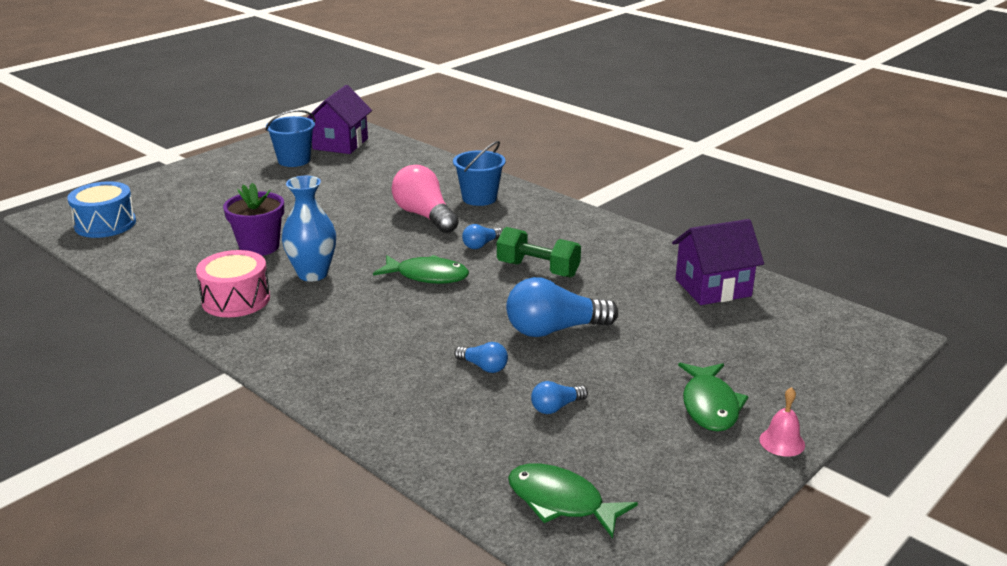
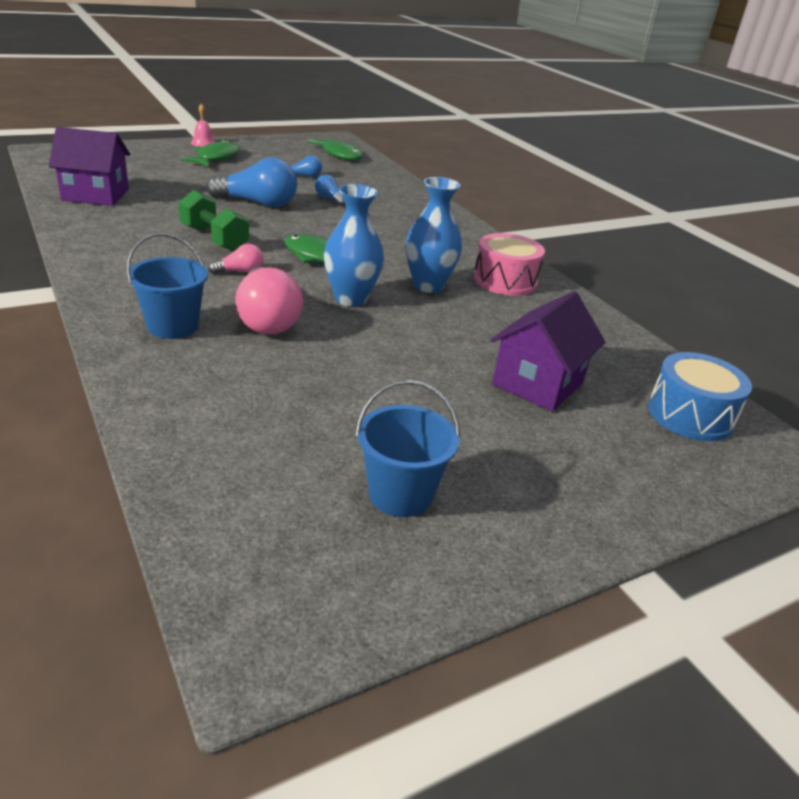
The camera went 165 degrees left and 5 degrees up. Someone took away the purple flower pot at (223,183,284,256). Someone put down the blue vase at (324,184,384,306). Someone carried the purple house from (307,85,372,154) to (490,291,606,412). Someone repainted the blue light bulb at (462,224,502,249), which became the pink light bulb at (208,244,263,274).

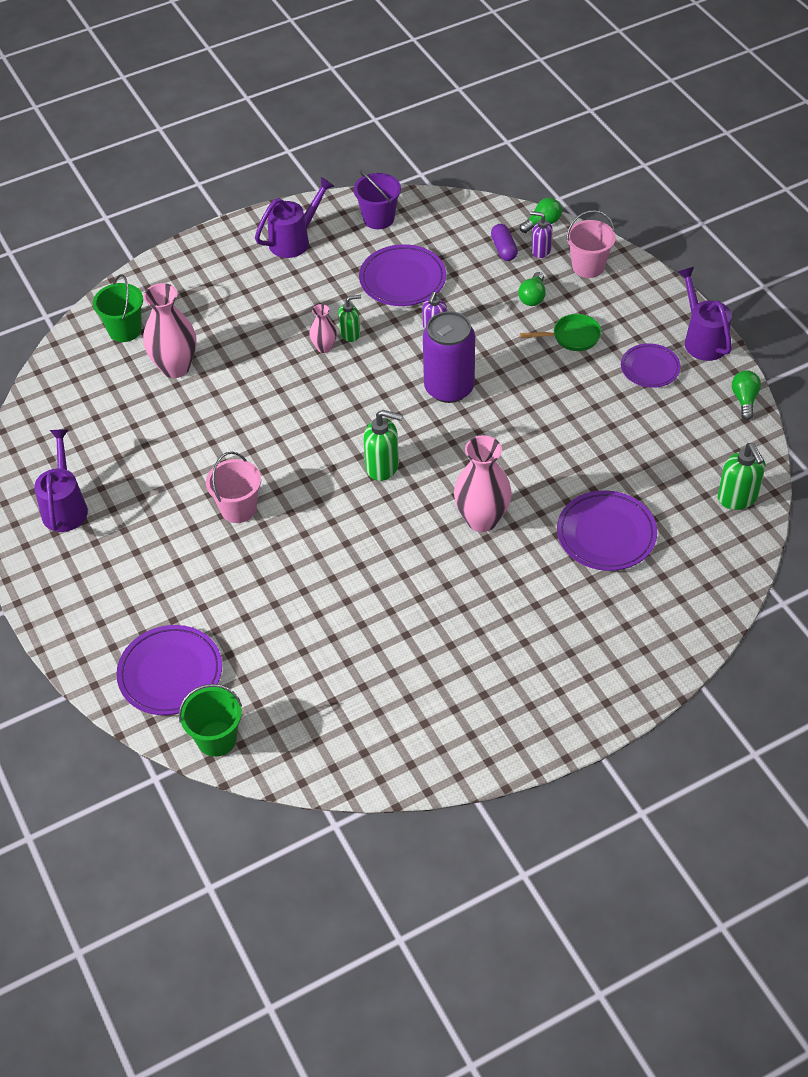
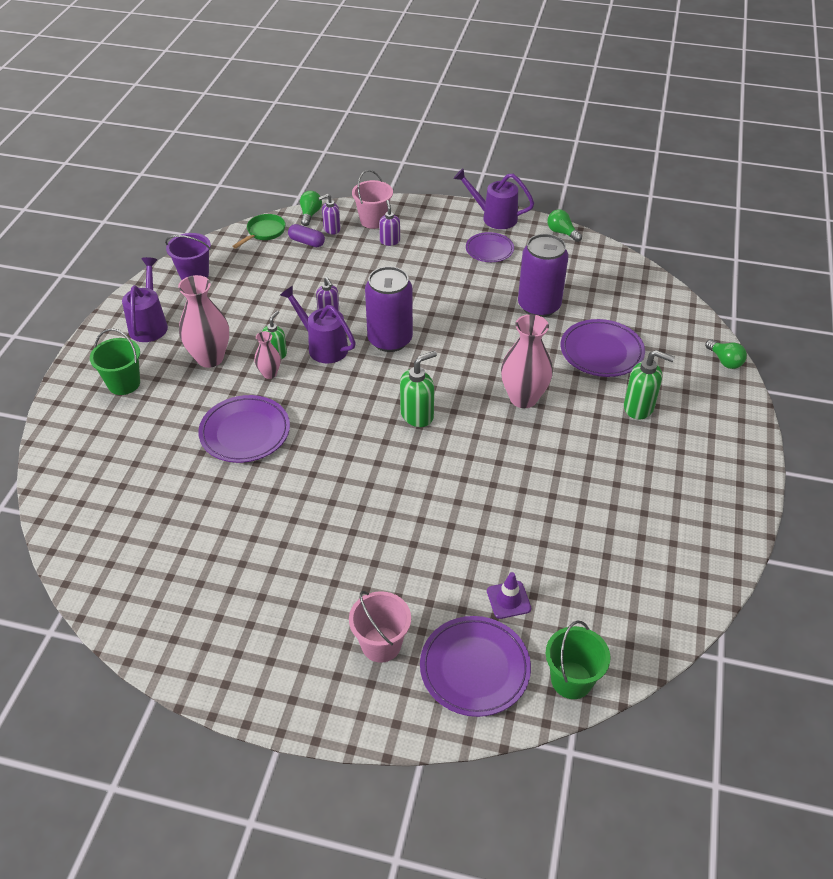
The camera went 50 degrees left and 5 degrees down. Someone put down the purple soap dispenser at (379,200,400,246). Someone put down the purple traffic cone at (487,572,531,619). Someone put down the purple can at (518,234,568,317). Someone carried the purple watering can from (34,429,88,532) to (280,286,356,363). Someone carried the green bucket from (93,274,143,342) to (90,328,140,395). Someone carried the pink vase from (143,283,196,378) to (178,275,229,368). Someone carried the pink bucket from (206,452,261,523) to (349,591,411,663). Someone carried the purple plate from (359,244,446,306) to (198,395,290,463). Someone carried the green light bulb from (518,272,546,306) to (705,339,747,369). Someone carried the green pan from (520,314,601,351) to (232,214,286,249). Someone carried the green soap dispenser from (718,443,765,510) to (624,350,675,420).

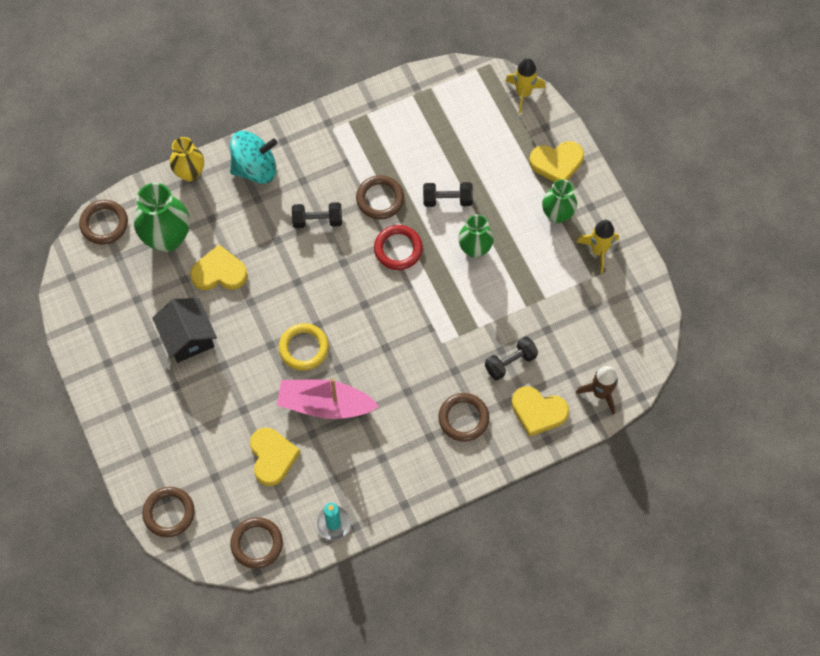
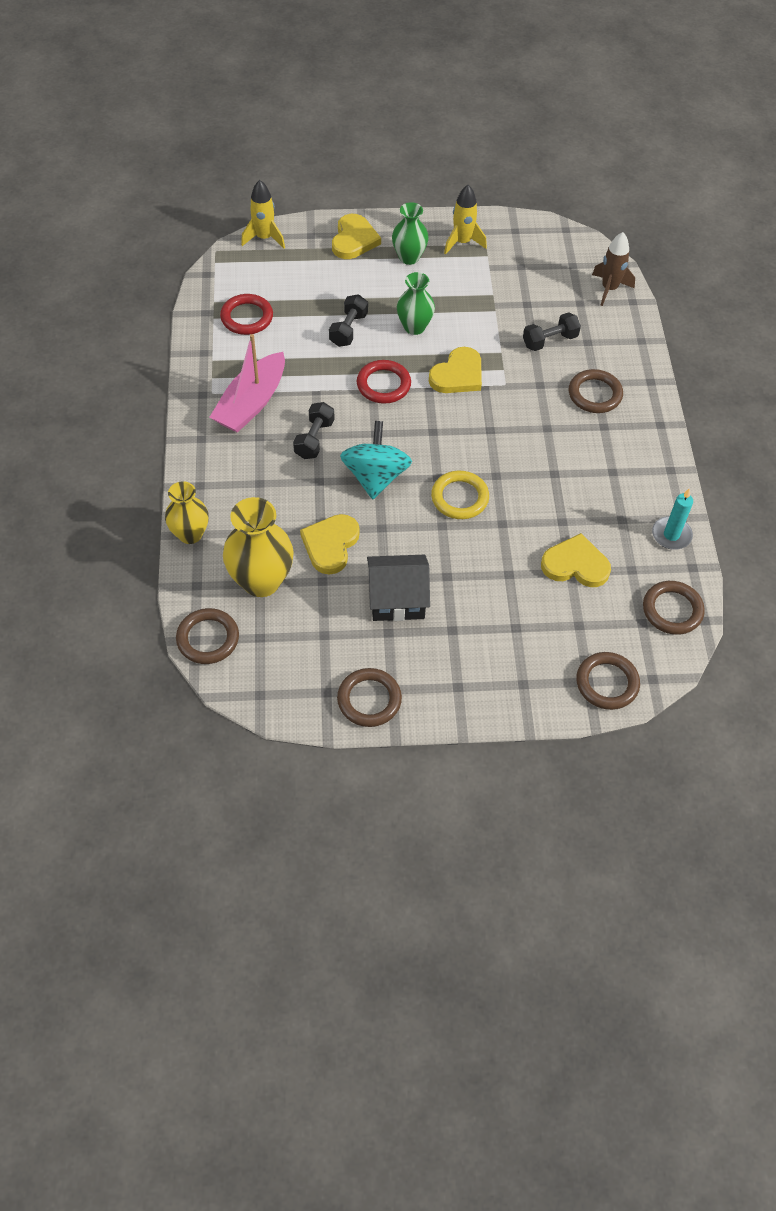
The camera went 70 degrees left and 10 degrees down. Someone put down the red ring at (220,294,273,335). Someone carried the turquoise spinning top from (230,131,277,184) to (340,421,412,499). Someone carried the pink boat from (277,378,379,419) to (210,334,285,433). Someone carried the brown ring from (356,175,404,220) to (337,668,402,727). Someone carried the yellow heart from (512,386,569,437) to (429,347,482,393). Someone repainted the green vase at (134,183,190,252), which became the yellow vase at (223,497,294,597). Someone rotated the black dumbbell at (485,336,538,380) by 75 degrees clockwise.

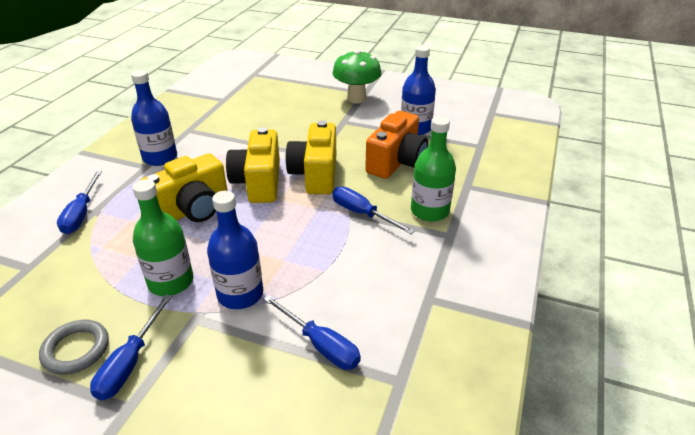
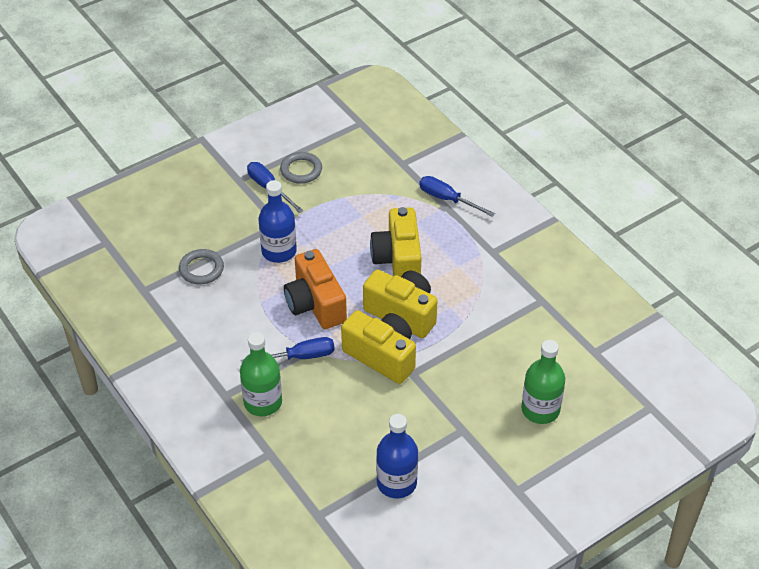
The camera went 125 degrees right and 10 degrees up. Someone took away the blue bottle at (131,70,177,166). Someone took away the green mushroom at (333,50,382,104). Someone carried the green bottle from (133,179,193,296) to (522,340,565,424). Someone carried the orange camera from (365,111,428,179) to (284,249,347,329). Someone swapped the blue screwdriver at (264,295,361,370) for the grey ring at (179,249,224,285).

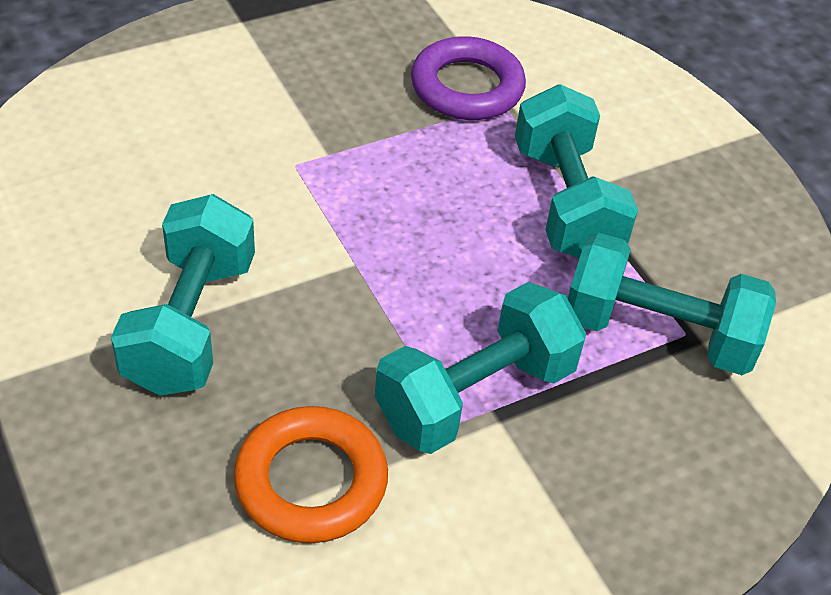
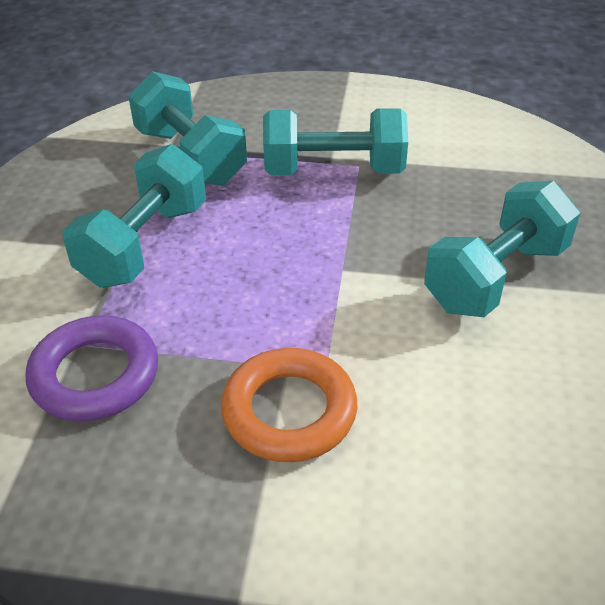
The camera went 140 degrees left and 5 degrees down. Someone carried the orange ring from (234,406,388,543) to (221,348,357,462).

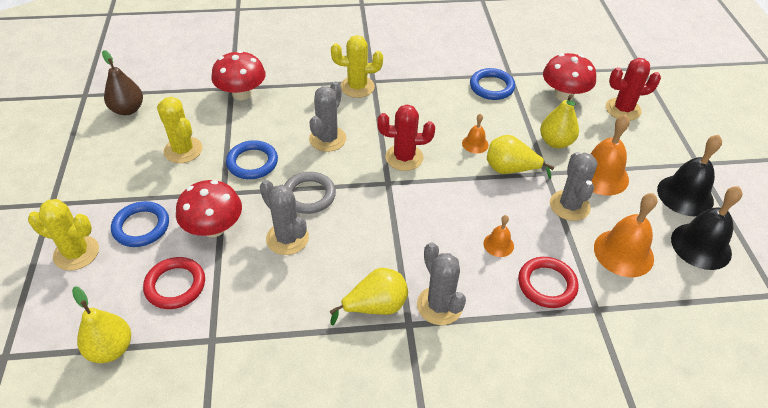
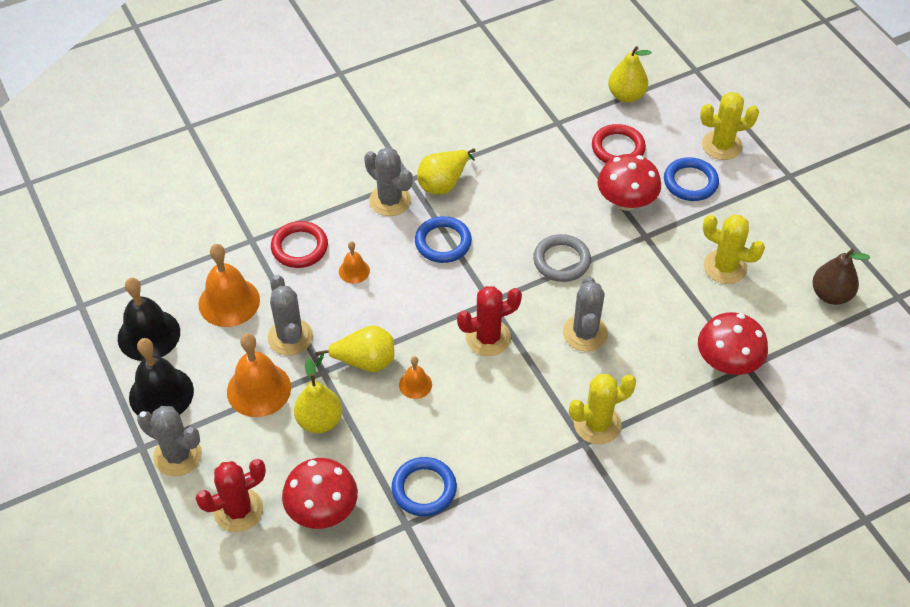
The camera went 160 degrees right and 5 degrees up. Someone carried the blue ring from (226,140,278,179) to (415,216,472,263). Someone carried the grey cactus from (260,180,309,255) to (137,406,202,476).

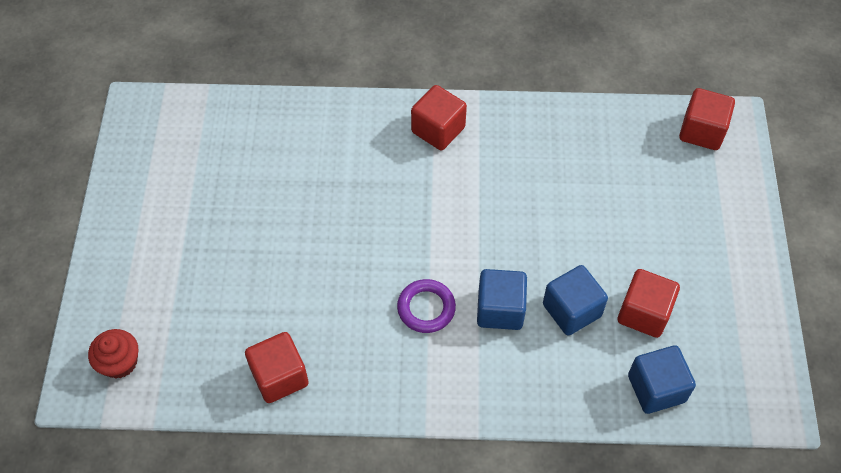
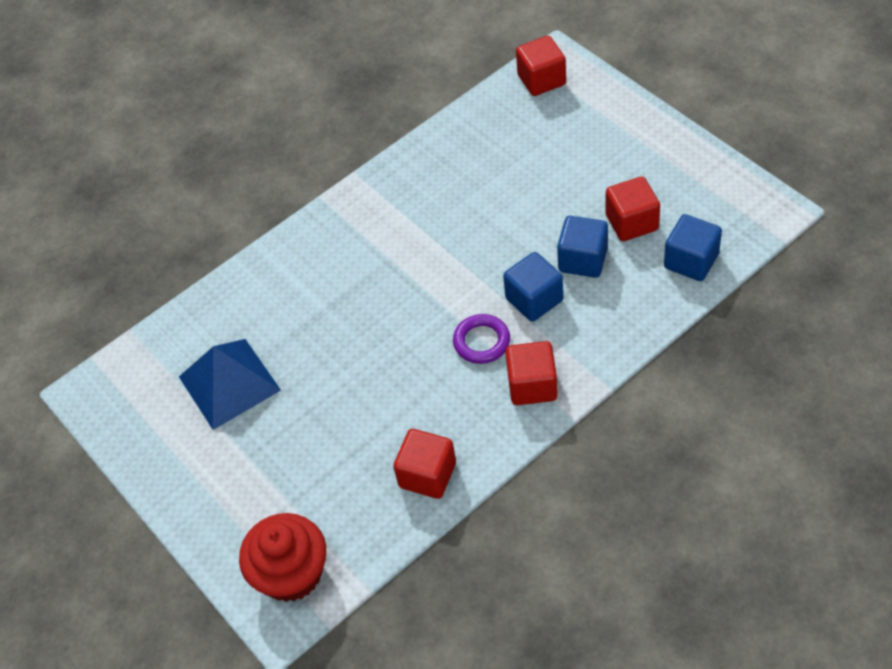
The camera went 35 degrees left and 5 degrees down. Someone put down the blue pyramid at (179,339,281,430). Someone carried the red cube from (411,85,467,150) to (505,341,558,405). Someone scaled the red cupcake at (88,329,139,379) by 1.67.

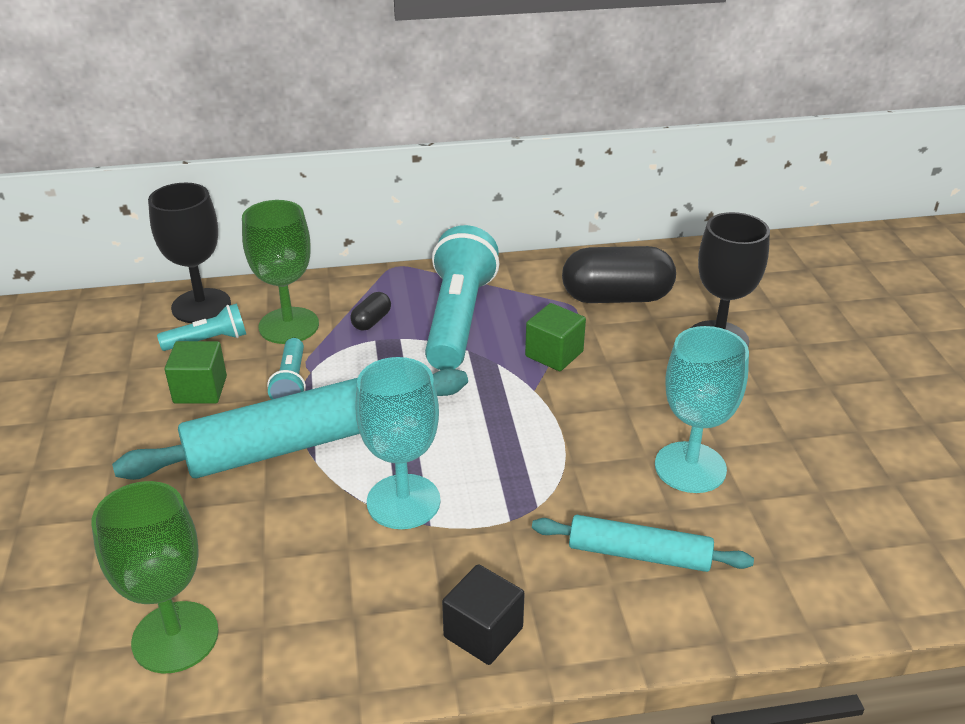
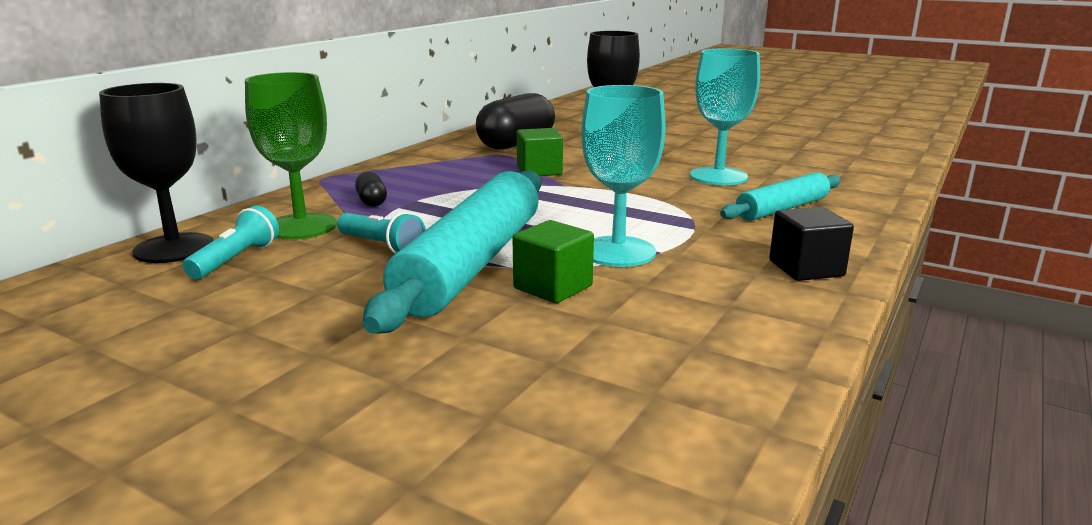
The camera went 50 degrees left and 15 degrees down. Someone took away the green goblet at (91,481,219,674). Someone took away the turquoise flashlight at (425,225,499,370). Someone carried the green cube from (165,341,227,404) to (512,220,594,303).

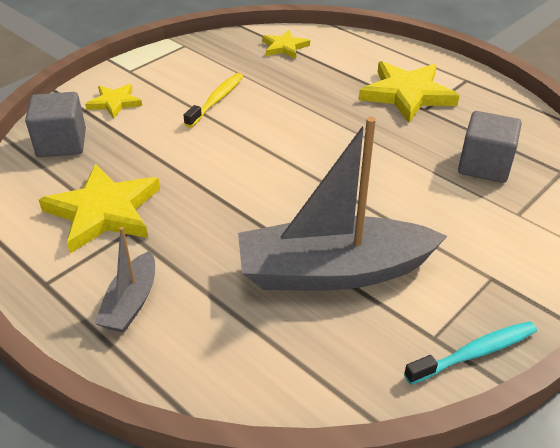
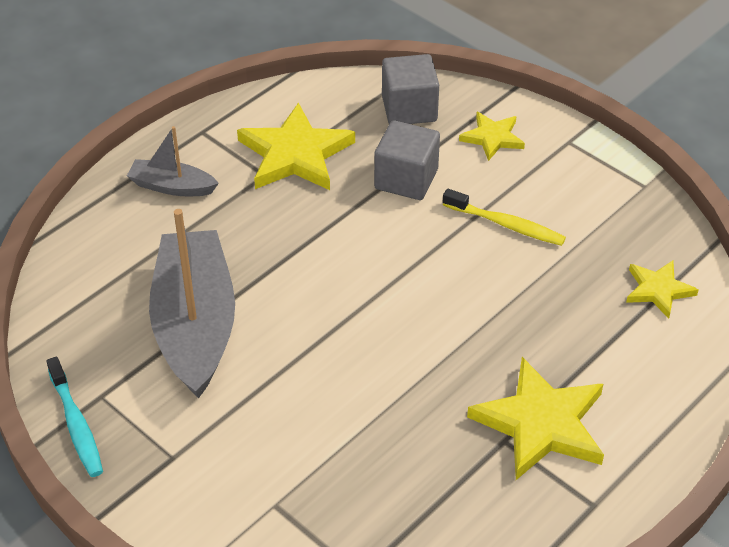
The camera went 90 degrees right and 5 degrees up. Someone carried the grey cube from (458,111,522,183) to (374,120,440,200).

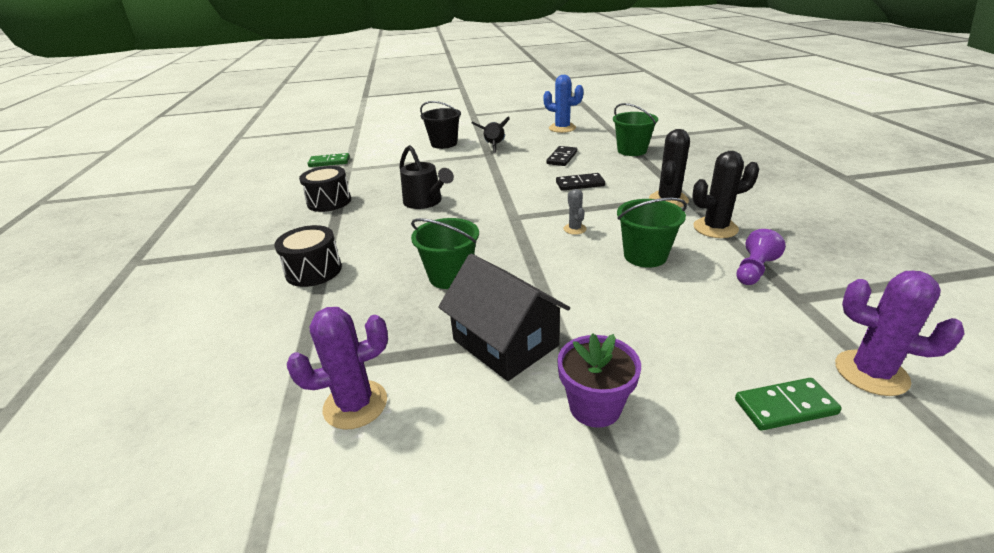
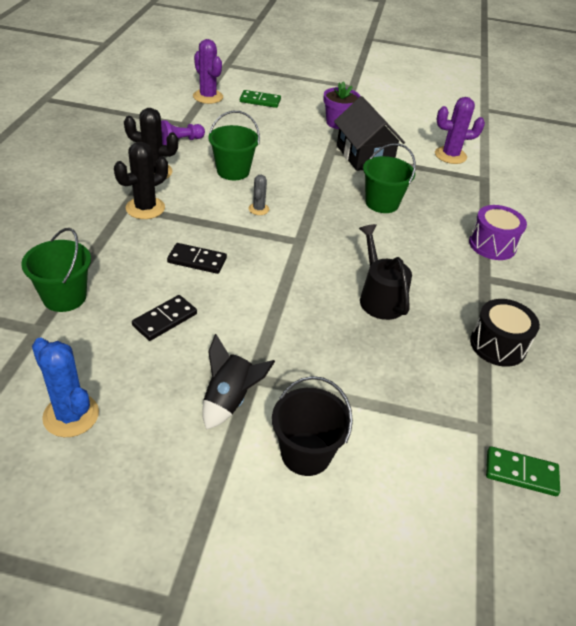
The camera went 165 degrees left and 10 degrees up. Someone repainted the black drum at (274,225,342,287), which became the purple drum at (469,205,527,260).

